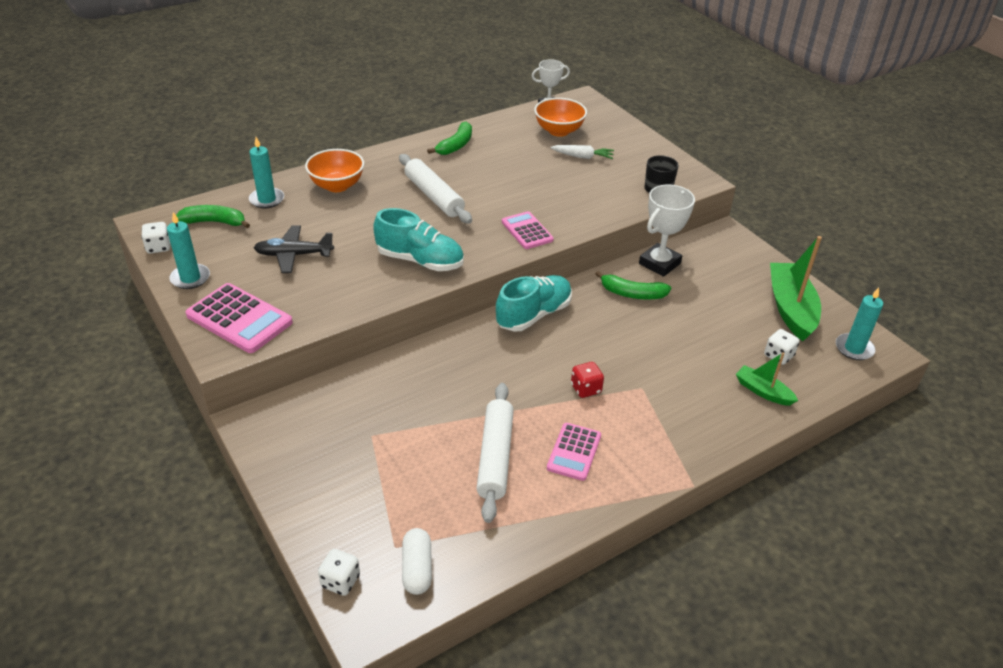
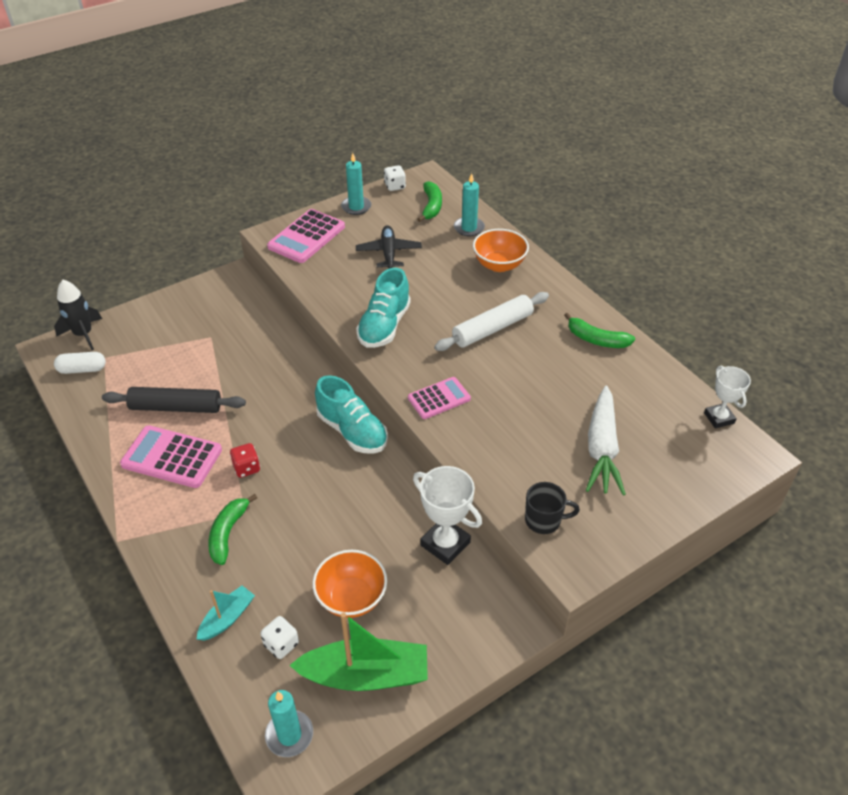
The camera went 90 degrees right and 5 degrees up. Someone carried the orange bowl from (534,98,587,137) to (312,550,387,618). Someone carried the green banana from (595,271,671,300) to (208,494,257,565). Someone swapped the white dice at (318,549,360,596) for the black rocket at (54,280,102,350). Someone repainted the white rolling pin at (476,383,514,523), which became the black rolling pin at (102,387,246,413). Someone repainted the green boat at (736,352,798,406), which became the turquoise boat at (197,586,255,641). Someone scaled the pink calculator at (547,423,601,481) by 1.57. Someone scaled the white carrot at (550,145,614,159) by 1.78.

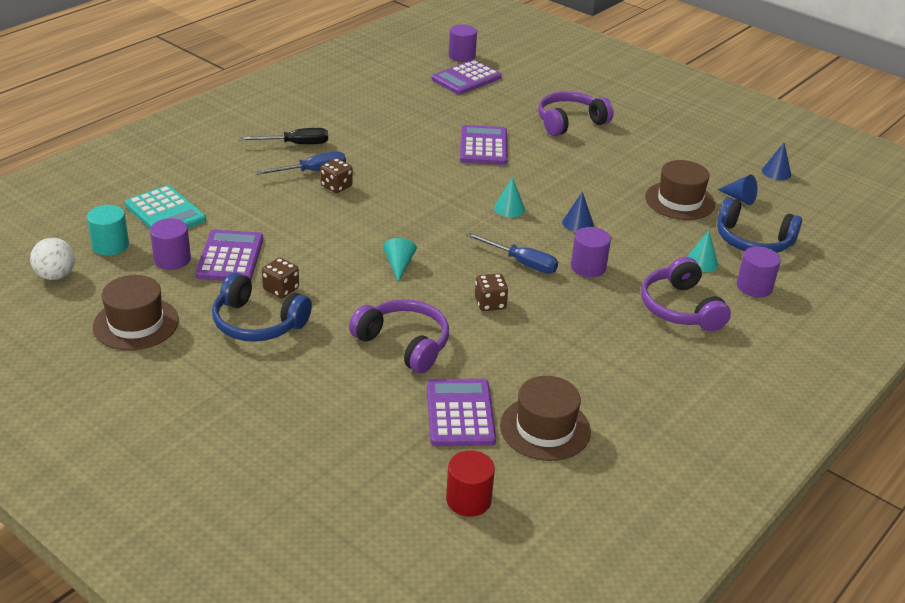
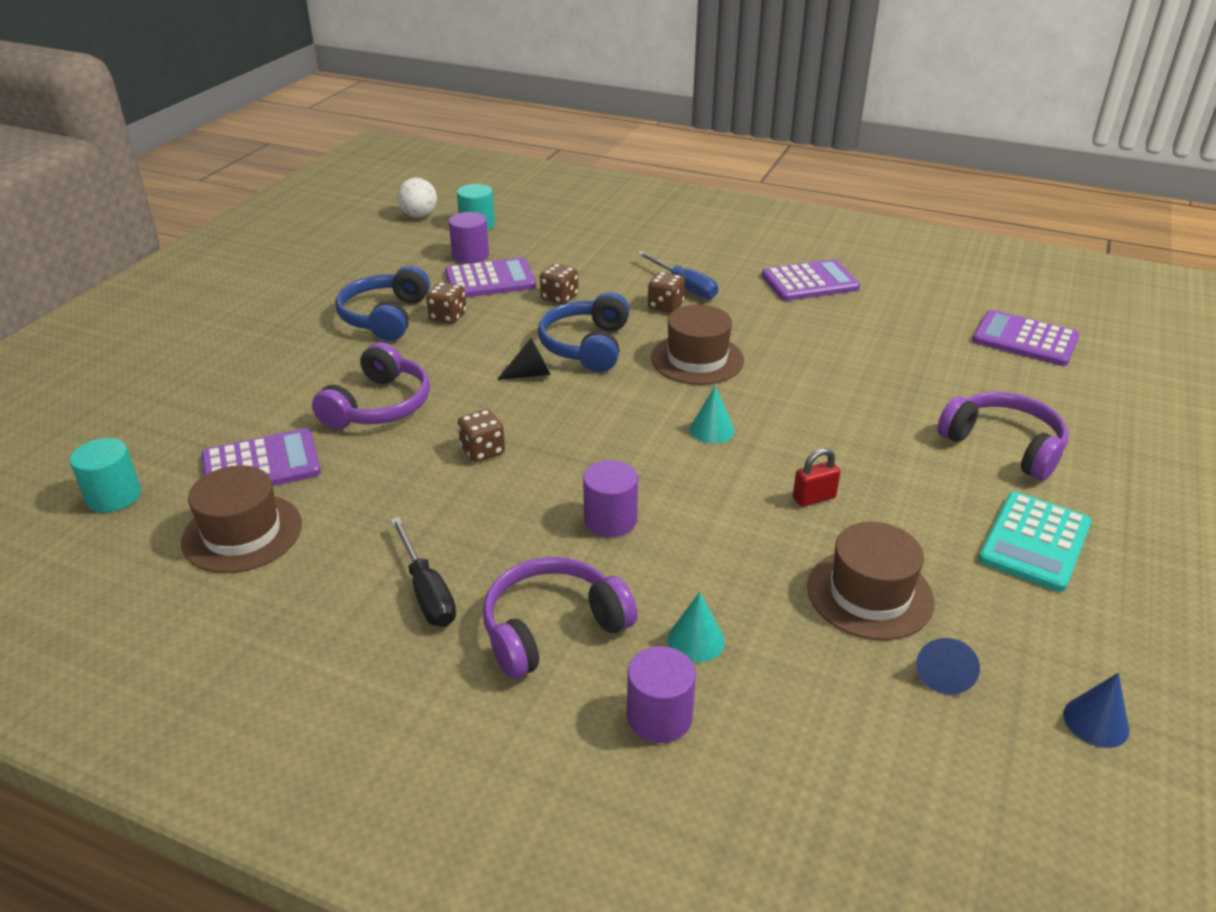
The camera went 75 degrees right and 0 degrees up. Someone took away the purple cylinder at (449,25,477,62). Someone took away the blue screwdriver at (467,233,558,273). Someone took away the blue cone at (562,192,594,232). Someone put down the brown dice at (540,264,578,305). Someone put down the red padlock at (793,448,840,507). Someone carried the brown hat from (93,275,179,350) to (651,305,744,385). Someone carried the turquoise calculator from (125,185,206,228) to (978,492,1092,592). Someone carried the black screwdriver from (239,128,328,144) to (390,517,456,627). Someone carried the purple calculator from (460,125,508,165) to (762,259,860,301). Someone carried the blue headphones from (717,197,802,253) to (538,292,630,372). Someone repainted the turquoise cone at (383,238,417,282), which became the black cone at (497,338,551,380). Someone repainted the red cylinder at (446,450,495,517), which became the turquoise cylinder at (70,438,141,513).

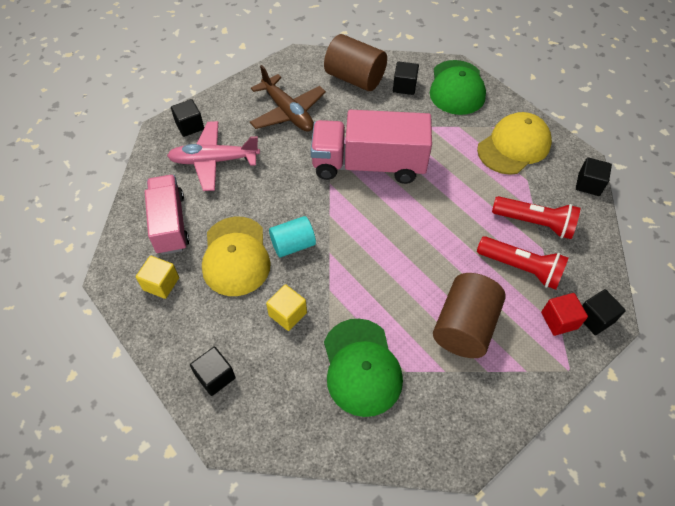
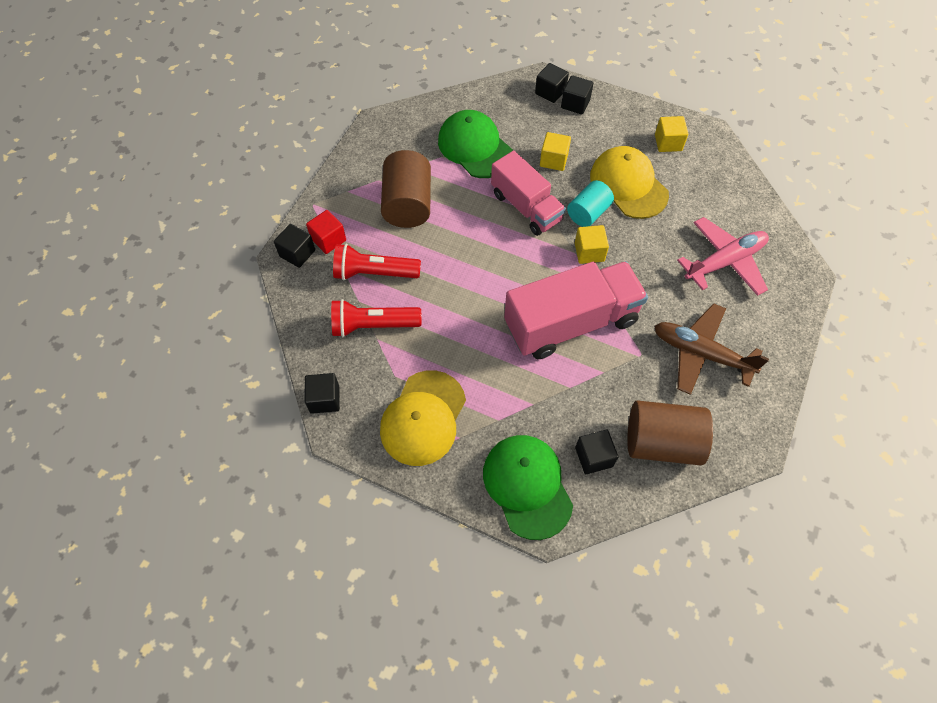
The camera went 155 degrees right and 5 degrees up. Someone put down the yellow cube at (575,225,609,264). Someone carried the pink truck from (145,175,189,255) to (491,150,566,236). Someone carried the black cube from (171,99,204,137) to (535,63,569,103).

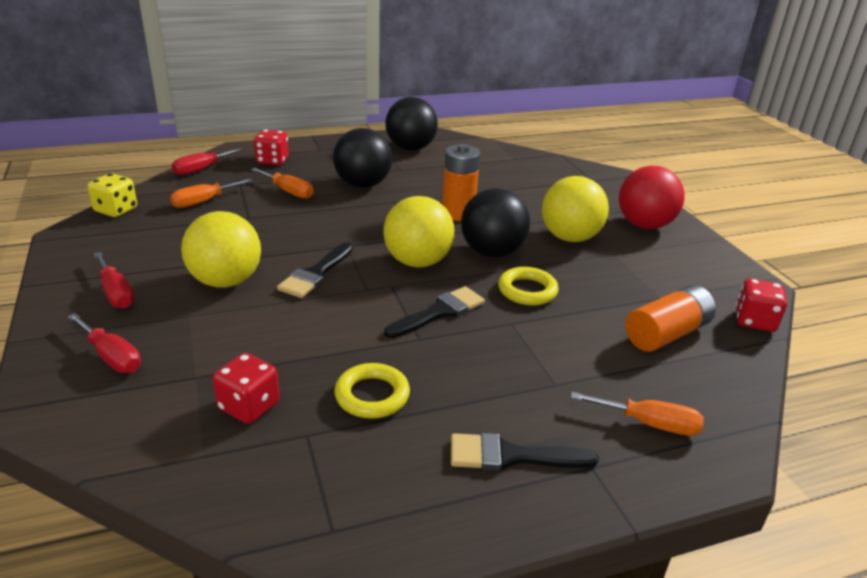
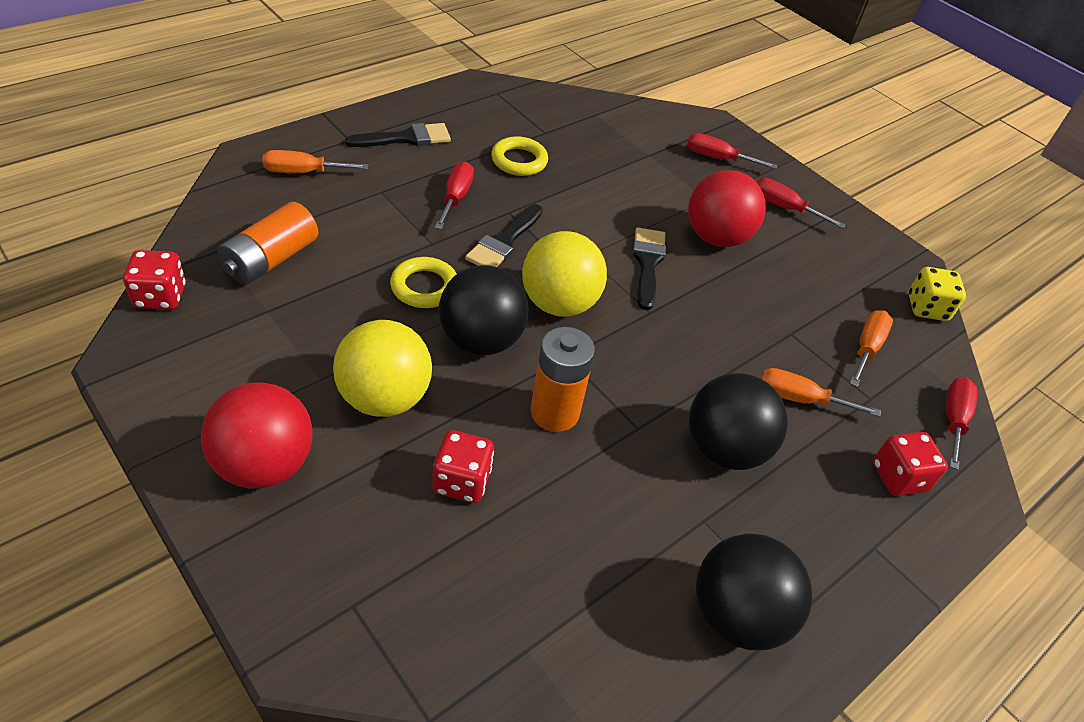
The camera went 155 degrees right and 15 degrees up. Someone put down the red screwdriver at (435,161,474,229). Someone carried the red dice from (213,353,280,424) to (433,430,494,503). Someone repainted the yellow ball at (181,211,261,288), which became the red ball at (688,170,766,247).

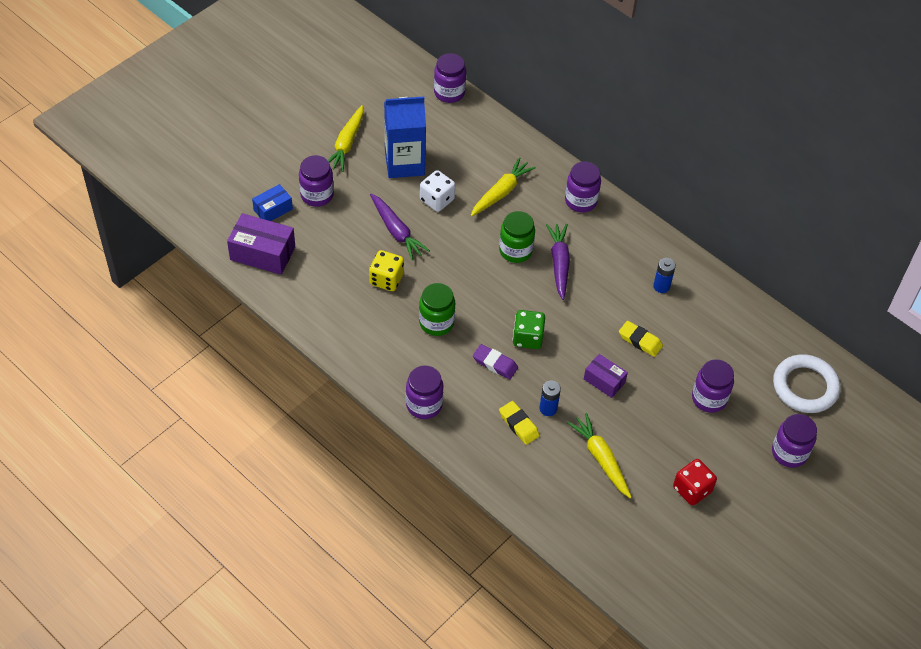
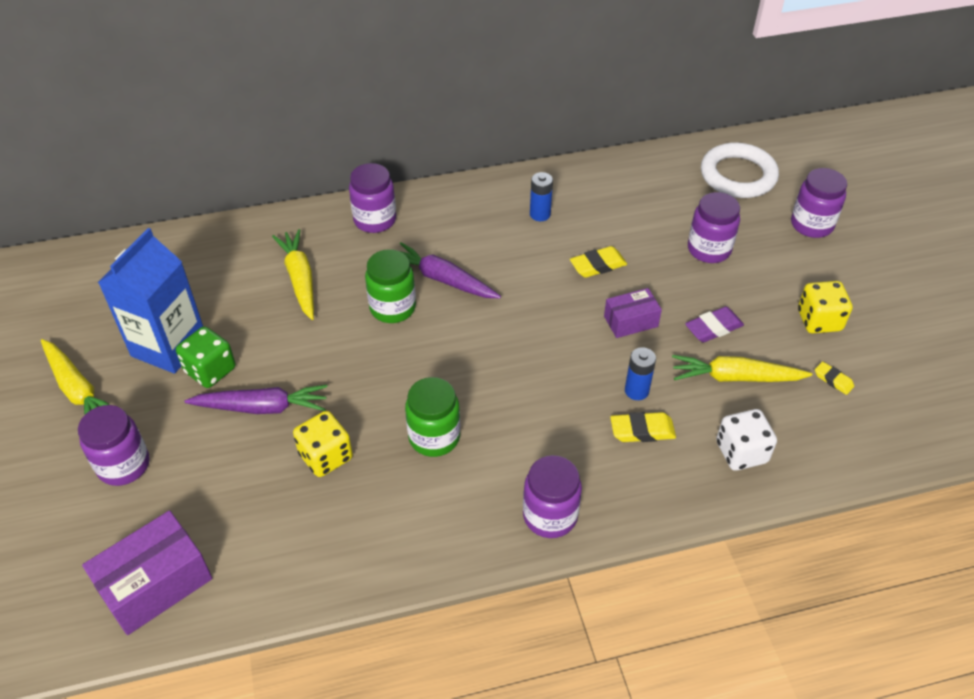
The camera went 55 degrees left and 5 degrees down. Someone took away the blue box at (252,184,293,221). Someone took away the purple jar at (434,53,466,103). Someone put down the yellow eraser at (815,361,854,395). Someone carried the white dice from (420,170,455,212) to (716,409,777,471). Someone carried the purple eraser from (473,344,518,379) to (685,307,744,342). Someone carried the green dice from (513,310,545,349) to (176,326,236,388). Someone repainted the red dice at (673,459,717,506), which became the yellow dice at (798,281,853,333).

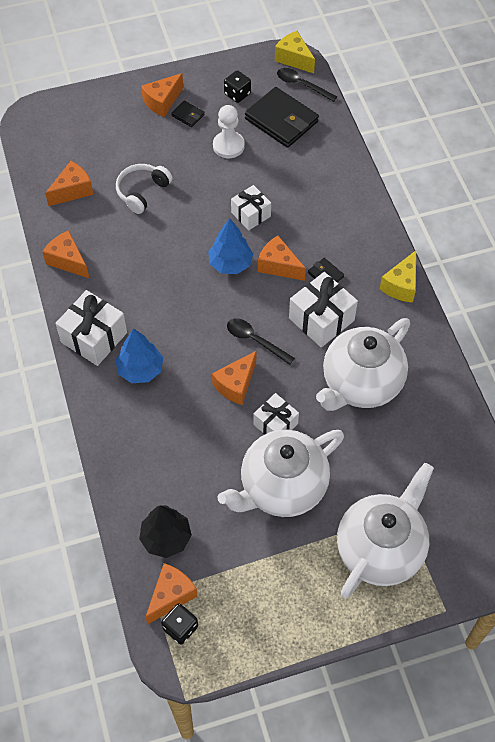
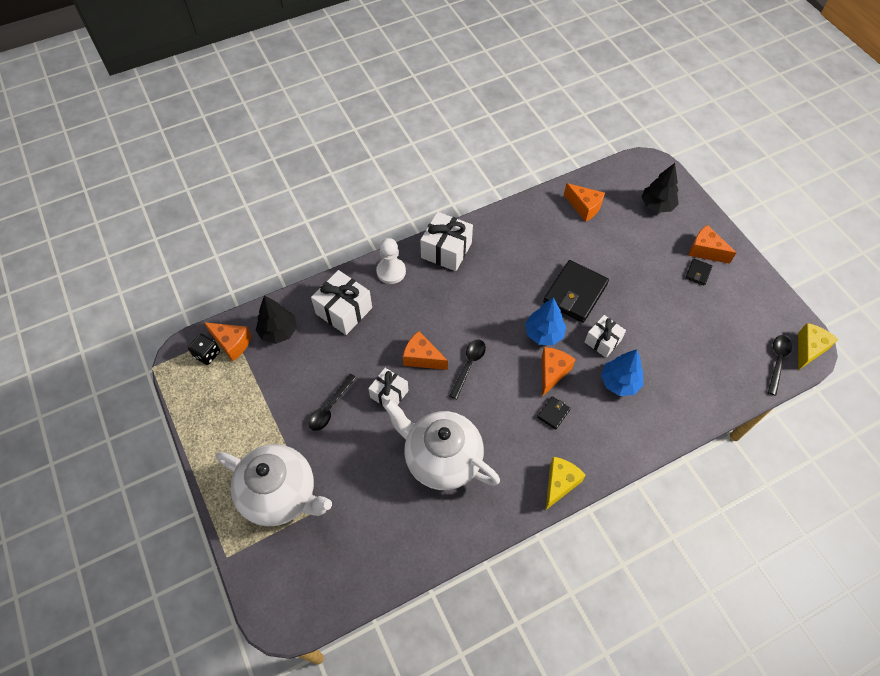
The camera went 80 degrees right and 0 degrees up. Someone took away the orange cheese at (42,230,89,278). Someone took away the white headphones at (116,164,172,214). Someone took away the black dice at (224,70,251,103). Someone put down the black tree at (641,163,679,213). Someone carried the blue tree from (115,328,163,383) to (601,349,644,396). Someone carried the white pawn from (213,105,245,158) to (376,238,406,284). Someone carried the black wallet from (245,87,319,148) to (543,260,609,323). Someone carried the white gift from (289,272,358,347) to (311,270,372,335). Someone swapped the white teapot at (218,430,344,517) for the black spoon at (309,374,357,431). Someone rotated the yellow cheese at (380,250,416,303) by 105 degrees clockwise.

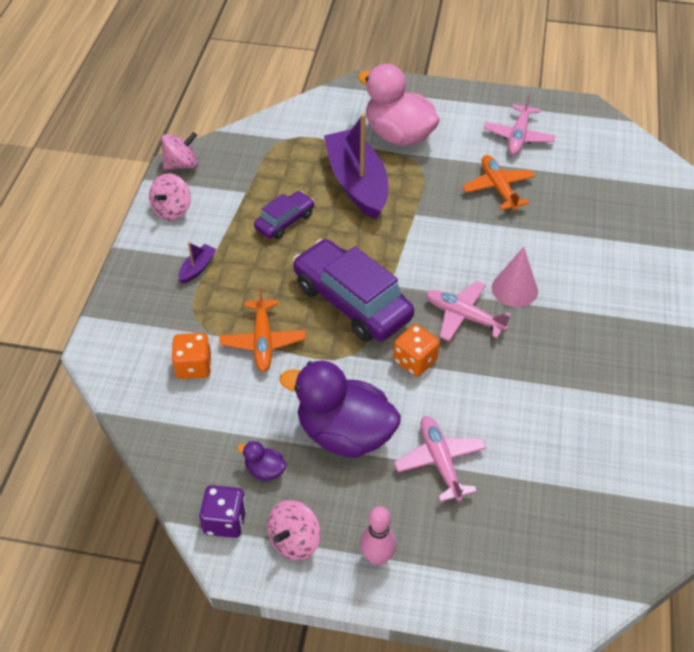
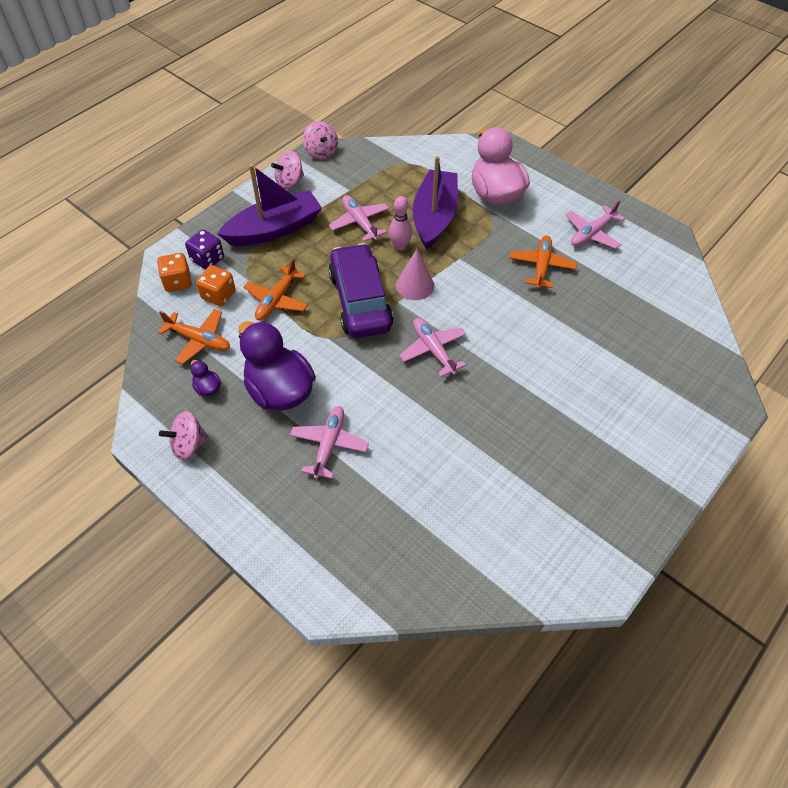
The camera went 30 degrees right and 5 degrees up. Someone put down the orange plane at (158,309,230,365). Someone carried the purple dice from (199,485,247,538) to (185,229,224,270). Someone carried the pink bowling pin from (360,506,396,565) to (389,196,412,251). Someone carried the orange dice from (393,324,440,377) to (157,253,192,292). Someone carried the pink cone from (492,247,538,307) to (396,249,434,300). Someone swapped the purple car at (254,191,315,239) for the pink plane at (329,195,389,242). Someone rotated the pink spinning top at (161,132,198,170) by 60 degrees clockwise. Someone scaled the purple boat at (178,242,217,284) by 2.46.

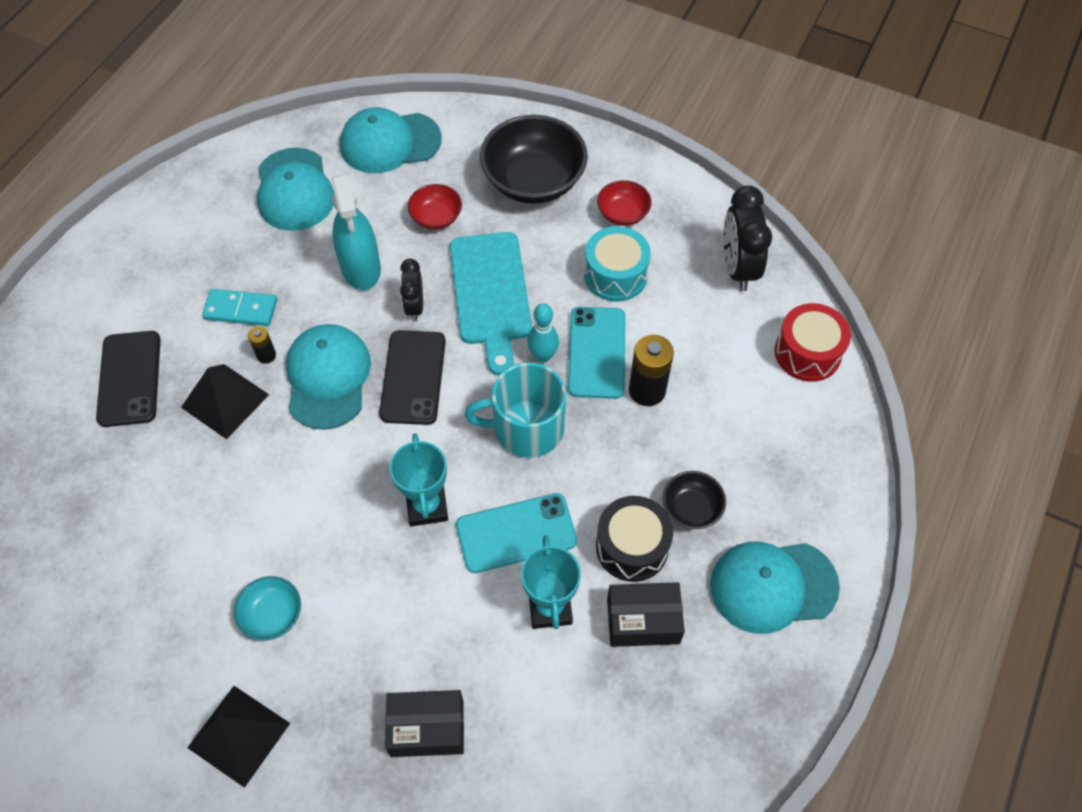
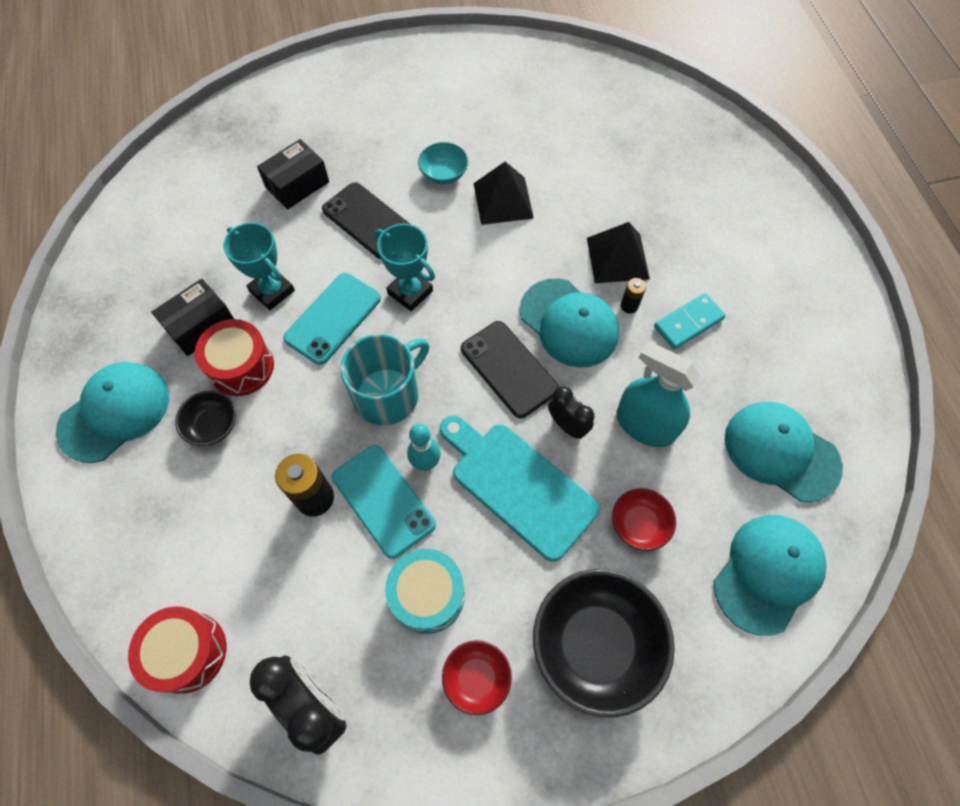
The camera went 140 degrees right and 5 degrees up. Someone carried the black phone from (96,331,161,427) to (322,182,410,259). Someone carried the black pyramid from (187,686,290,788) to (474,162,534,225). Someone repainted the black drum at (596,496,673,582), which became the red drum at (195,319,274,396).

